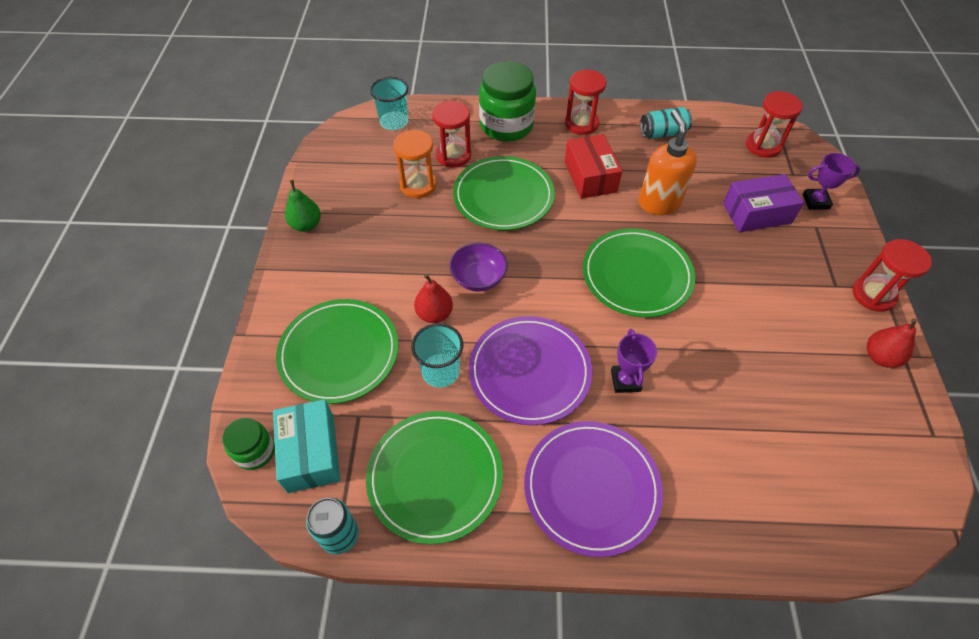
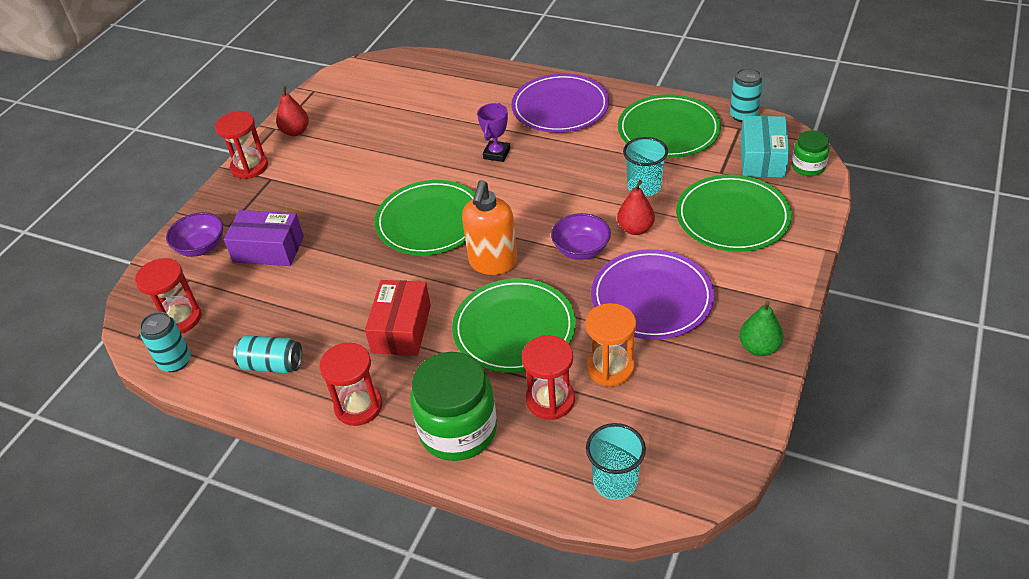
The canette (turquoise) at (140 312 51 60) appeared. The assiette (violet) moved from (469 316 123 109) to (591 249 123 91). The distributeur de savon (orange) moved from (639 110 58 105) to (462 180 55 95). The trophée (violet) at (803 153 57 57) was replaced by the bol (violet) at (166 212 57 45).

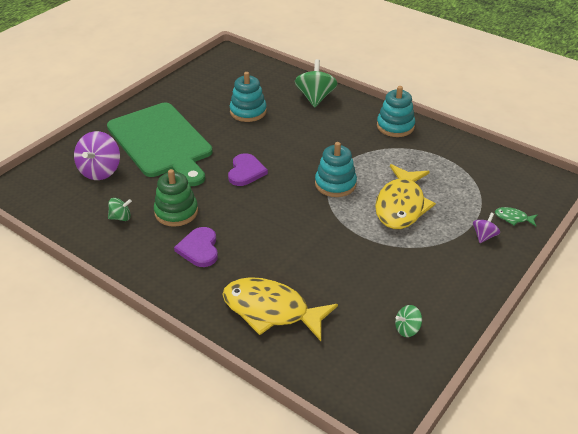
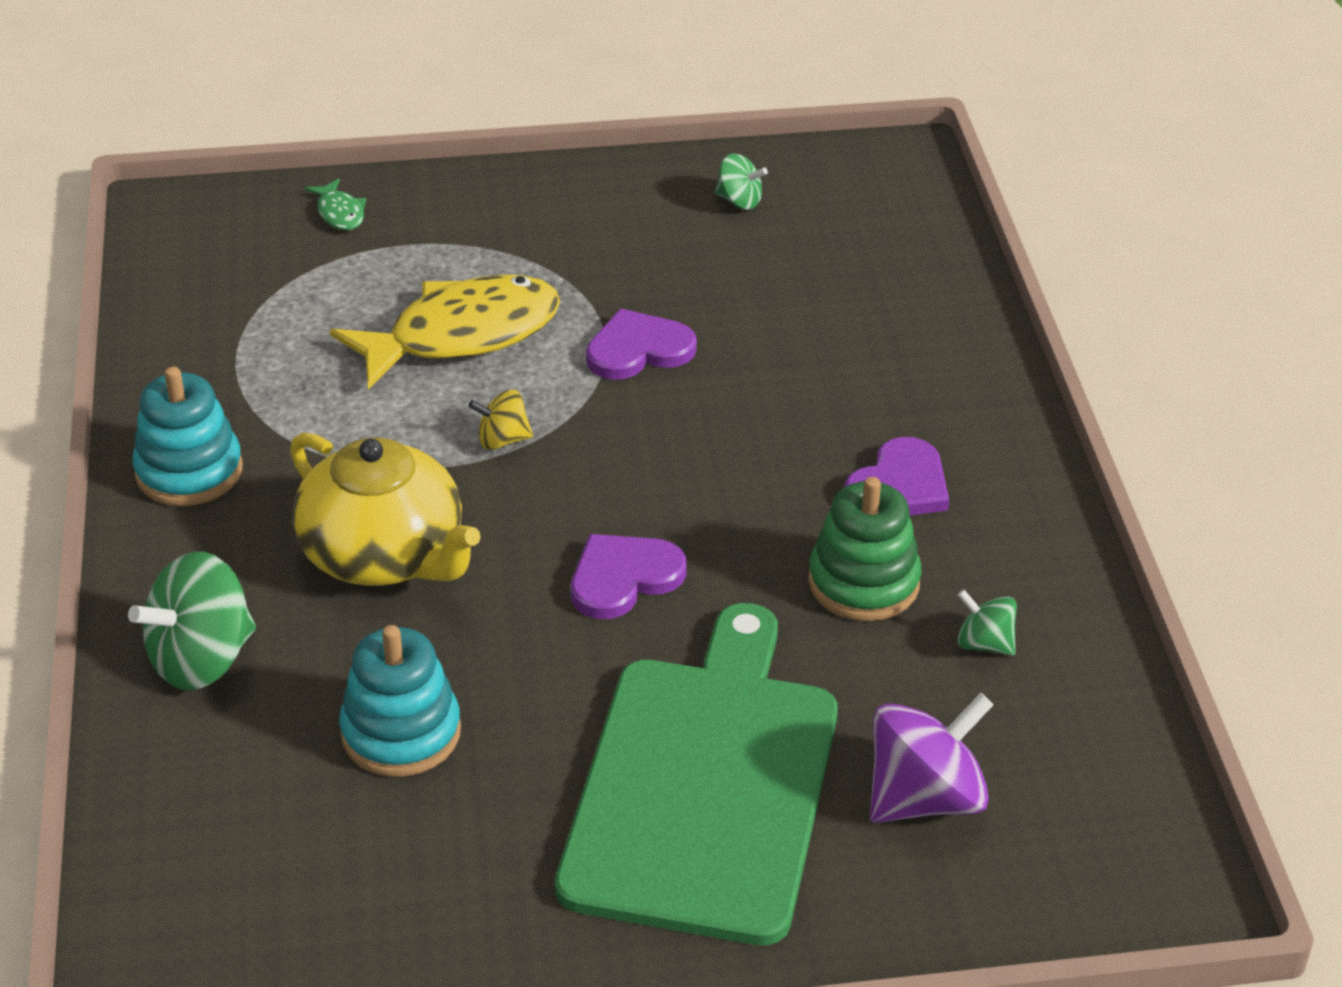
The poisson (jaune) at (222 277 116 64) disappeared. The toupie (violet) at (473 213 27 30) disappeared. The théière (jaune) at (290 433 191 153) appeared. The cœur (violet) at (586 309 111 71) appeared. The jouet à empiler (turquoise) at (315 142 42 55) was replaced by the toupie (jaune) at (468 390 65 60).

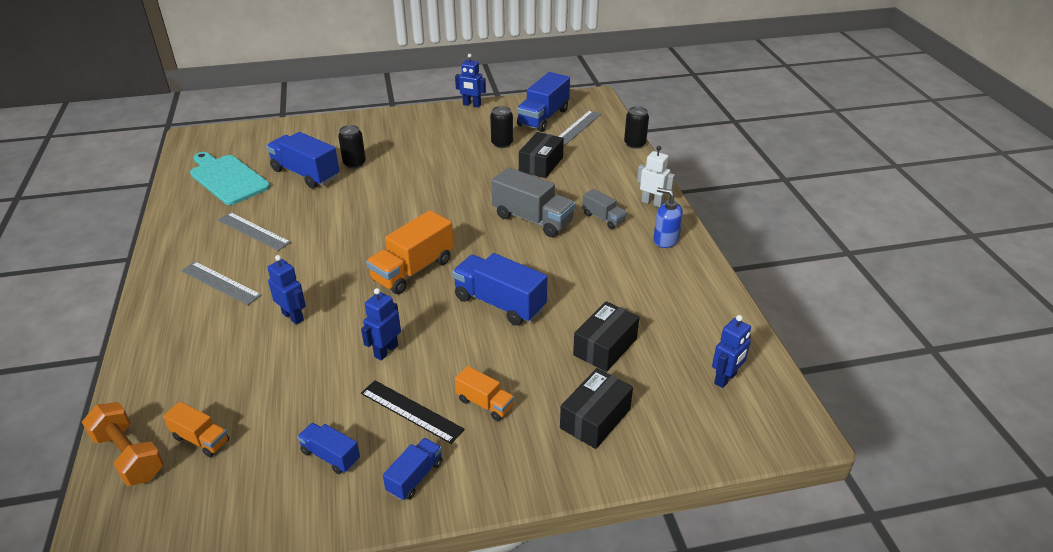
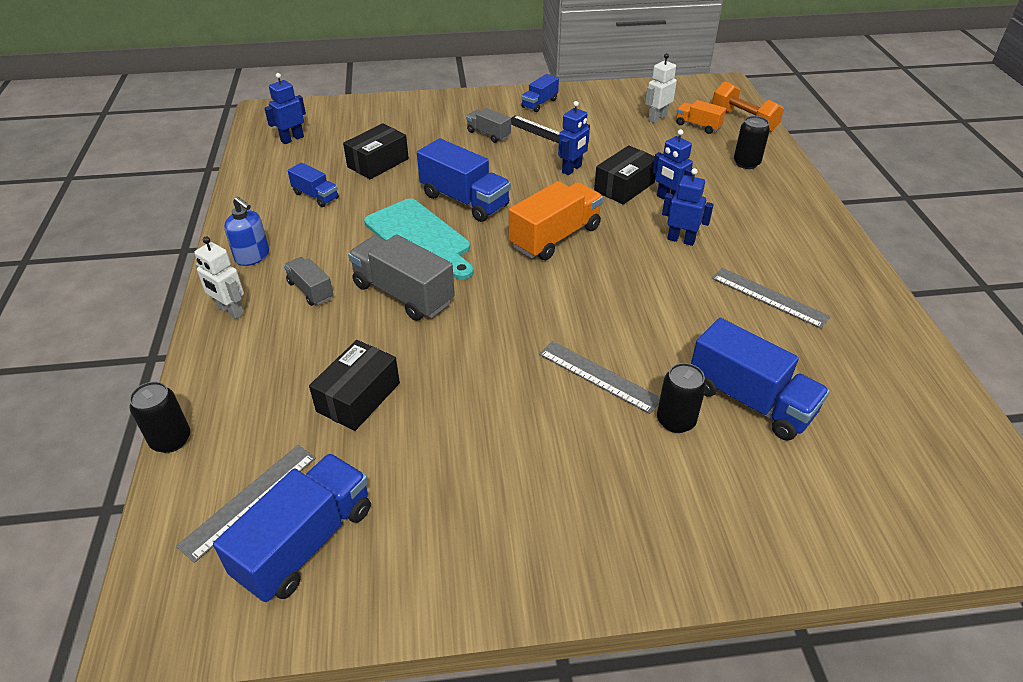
The robot (blanc) at (645 53 32 70) appeared. The règle (gris) moved from (181 261 81 44) to (539 341 121 73). The planche à découper (turquoise) moved from (190 152 80 53) to (364 199 109 81). The camion (bleu) moved from (297 423 63 51) to (288 162 51 45). The robot (bleu) moved from (455 54 31 53) to (662 168 52 78). The canette (noir) moved from (490 106 23 42) to (734 116 36 53). The boîte (noir) moved from (560 368 73 81) to (594 145 62 60). The camion (orange) at (455 366 59 55) became the camion (gris) at (466 108 45 35).

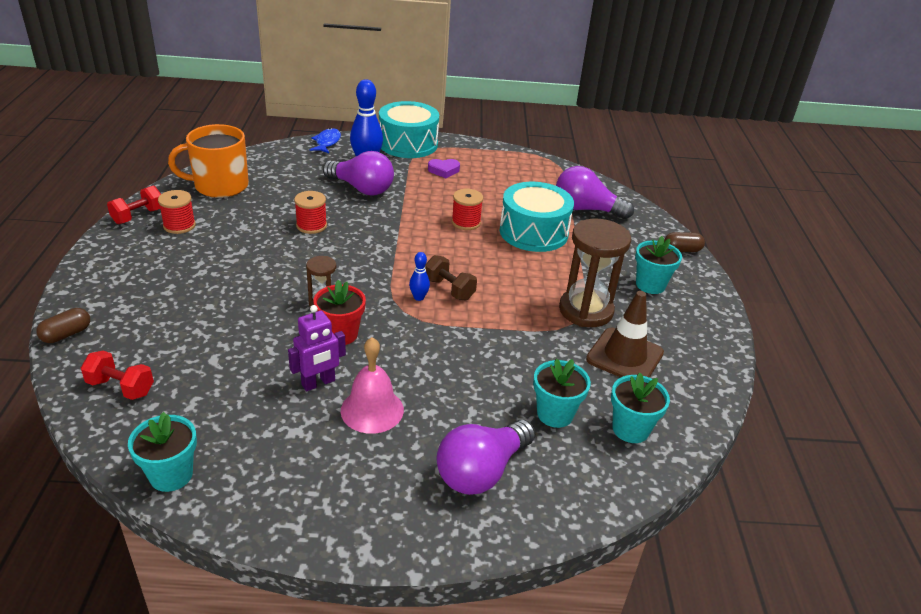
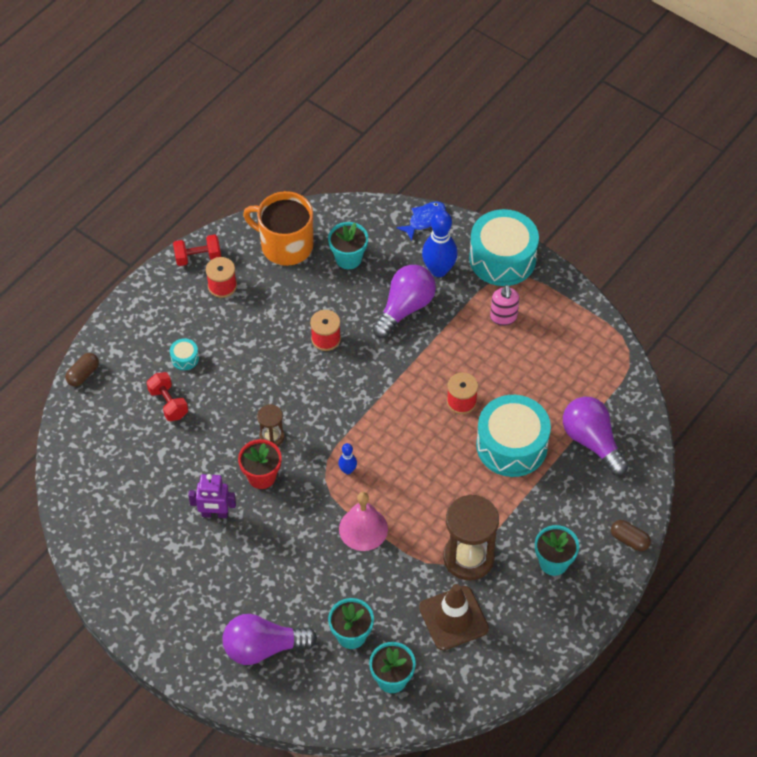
The haltère (marron) at (425 255 52 45) disappeared. The tambour (turquoise) at (170 338 29 32) appeared. The haltère (rouge) moved from (81 351 73 49) to (147 372 41 49). The pot de fleurs (turquoise) moved from (128 412 69 80) to (328 222 40 47). The cloche (rose) moved from (341 337 63 97) to (339 492 49 59). The cœur (violet) at (428 159 32 19) was replaced by the distributeur de savon (rose) at (490 285 29 41). The gélule (marron) at (36 308 54 35) turned 45 degrees counterclockwise. The ampoule (violet) at (323 151 71 45) turned 120 degrees counterclockwise.

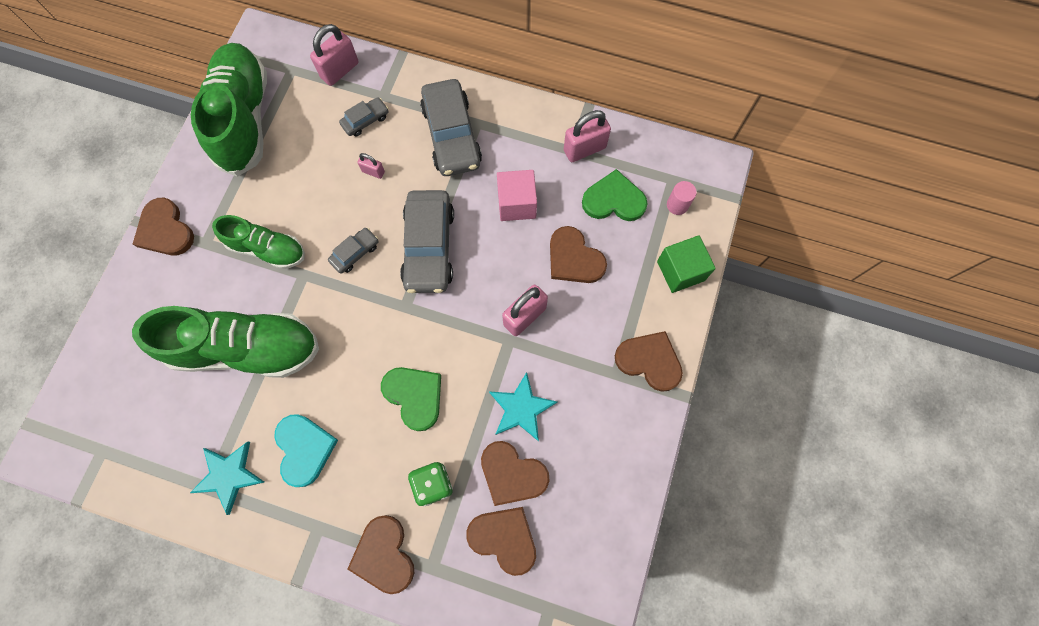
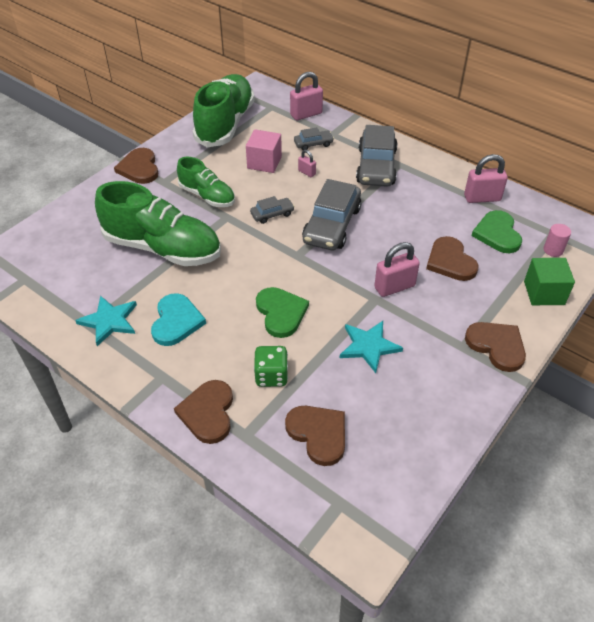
The cœur (marron) at (481 441 68 65) disappeared. The cube (rose) moved from (497 170 40 51) to (246 130 36 43). The cœur (vert) at (582 169 66 52) turned 120 degrees counterclockwise.

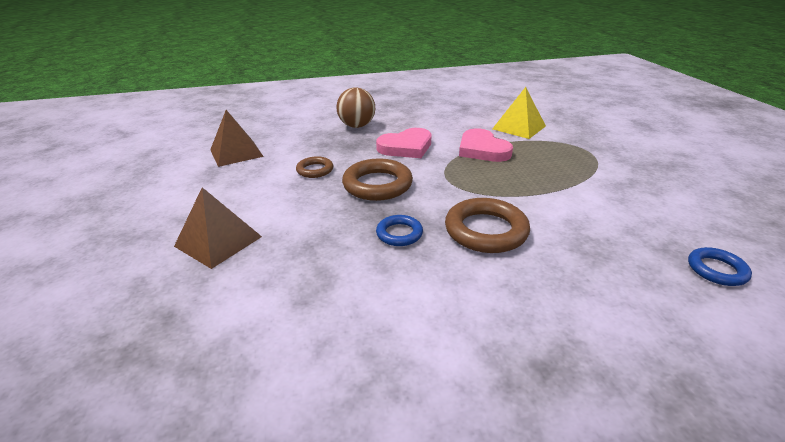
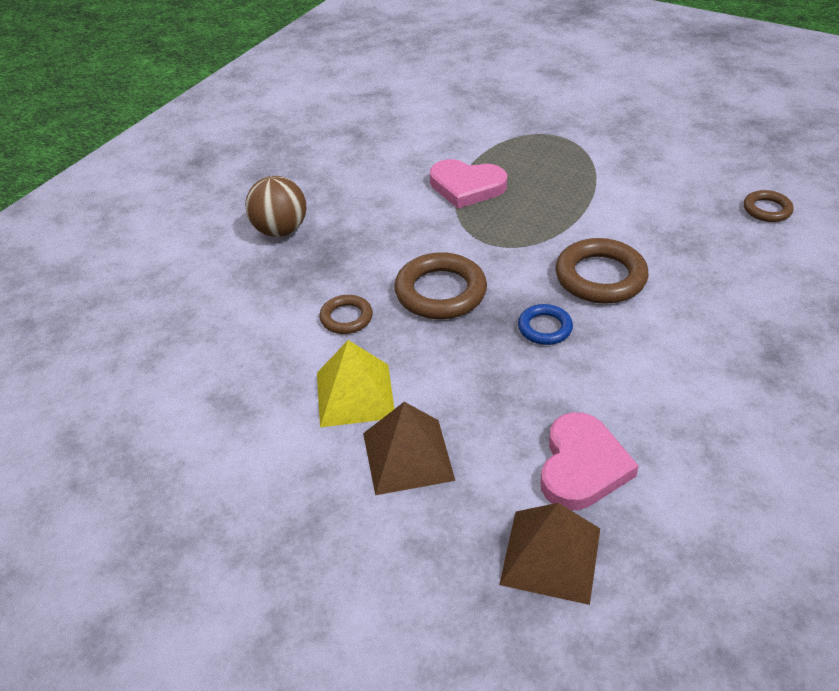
The pyramide (marron) moved from (210 110 54 57) to (499 503 101 102). The cœur (rose) moved from (376 128 56 30) to (540 412 99 98). The pyramide (jaune) moved from (492 87 54 52) to (317 340 77 87). The anneau (bleu) at (688 247 64 39) became the anneau (marron) at (744 190 50 32).

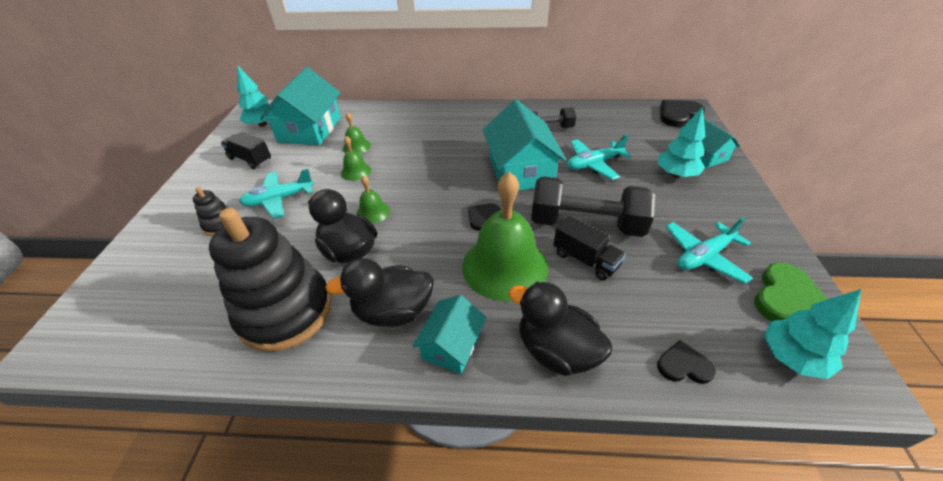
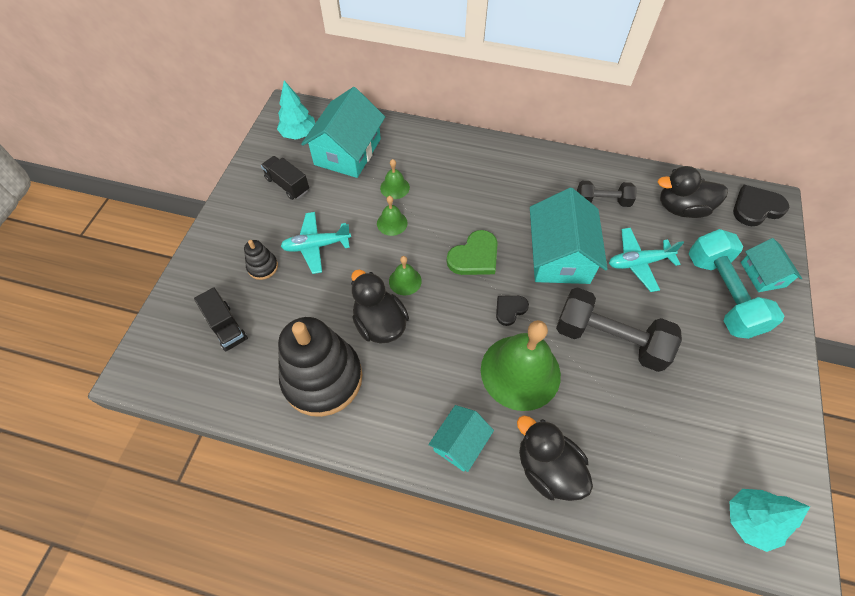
The cœur (noir) at (657 340 59 44) disappeared. The avion (turquoise) at (665 217 88 67) disappeared. The canard (noir) moved from (325 258 109 69) to (658 166 70 52). The camion (noir) moved from (554 216 72 65) to (194 287 54 65). The cœur (vert) moved from (754 263 73 58) to (447 230 51 45). The arbre (turquoise) at (658 107 47 71) was replaced by the haltère (turquoise) at (689 229 95 110).

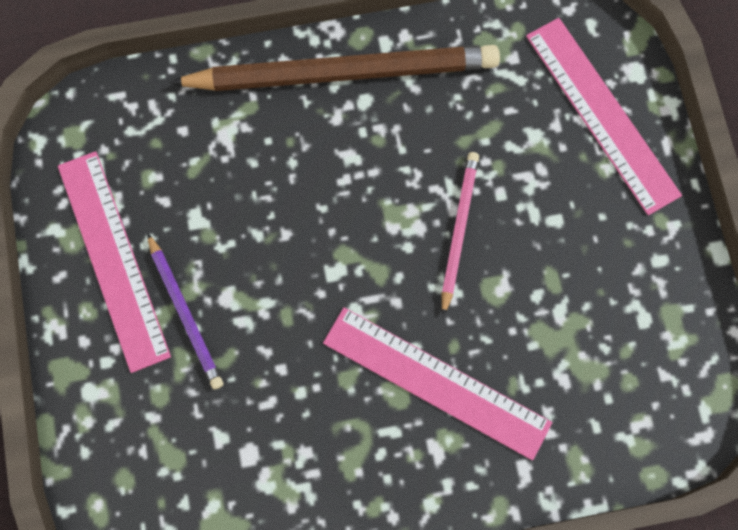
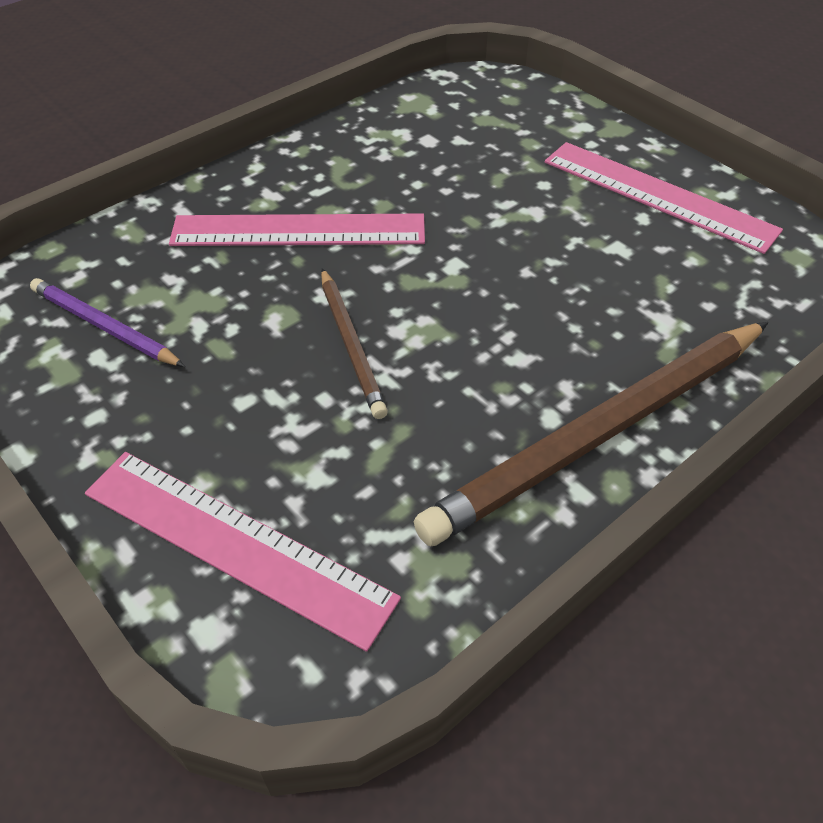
The crayon (violet) moved from (147 233 76 156) to (30 278 155 89). The crayon (rose) at (442 152 37 164) became the crayon (marron) at (321 268 67 151).

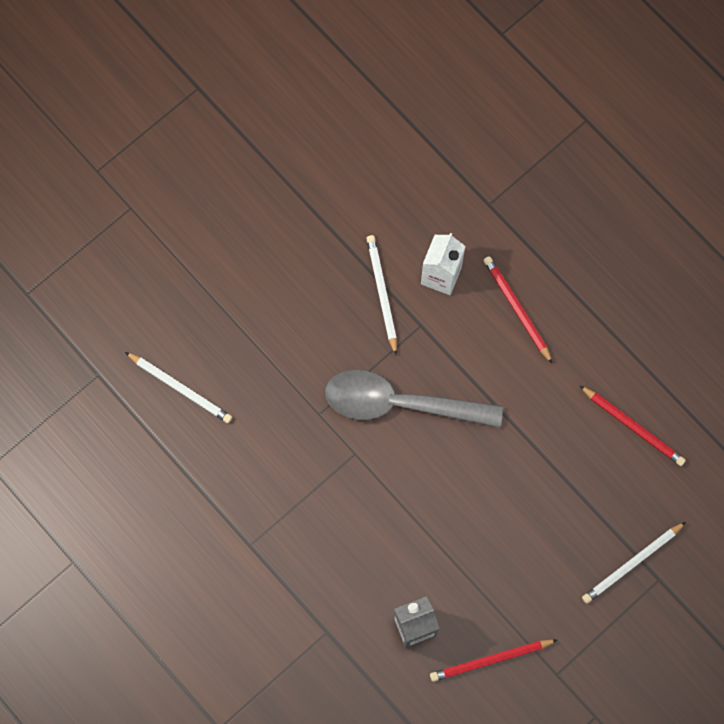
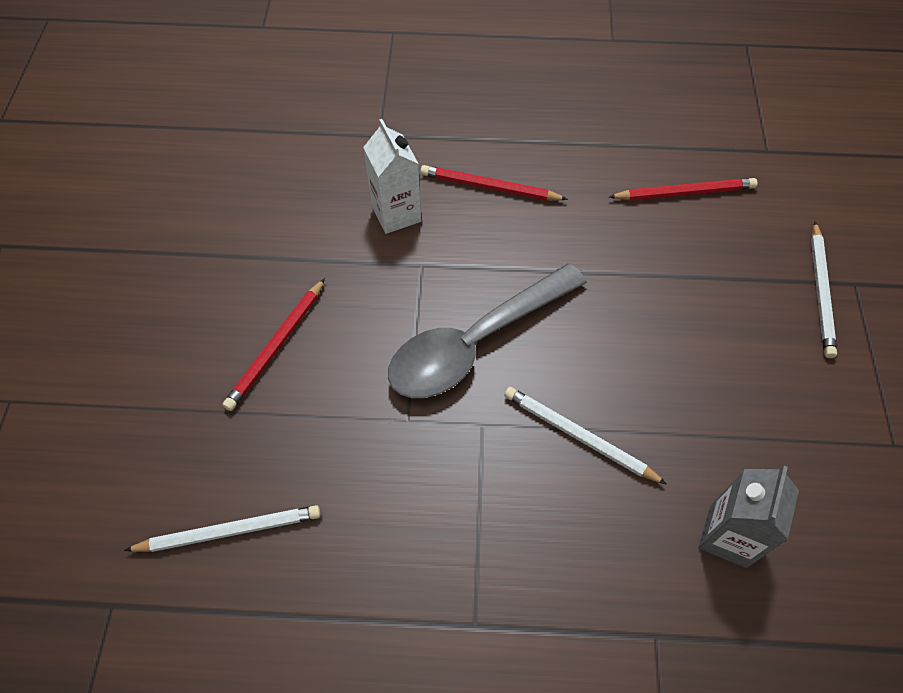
The crayon (blanc) moved from (366 235 31 120) to (504 387 163 98). The crayon (rouge) moved from (430 640 128 42) to (223 278 102 133).

